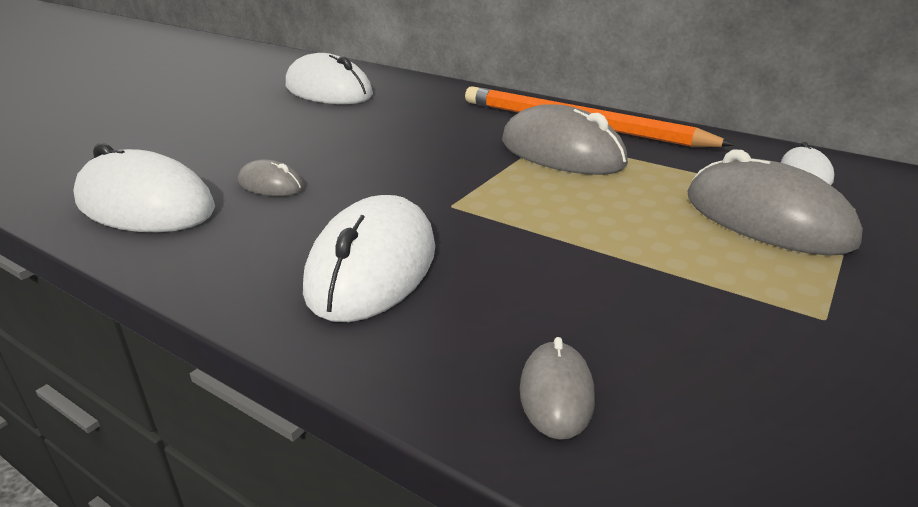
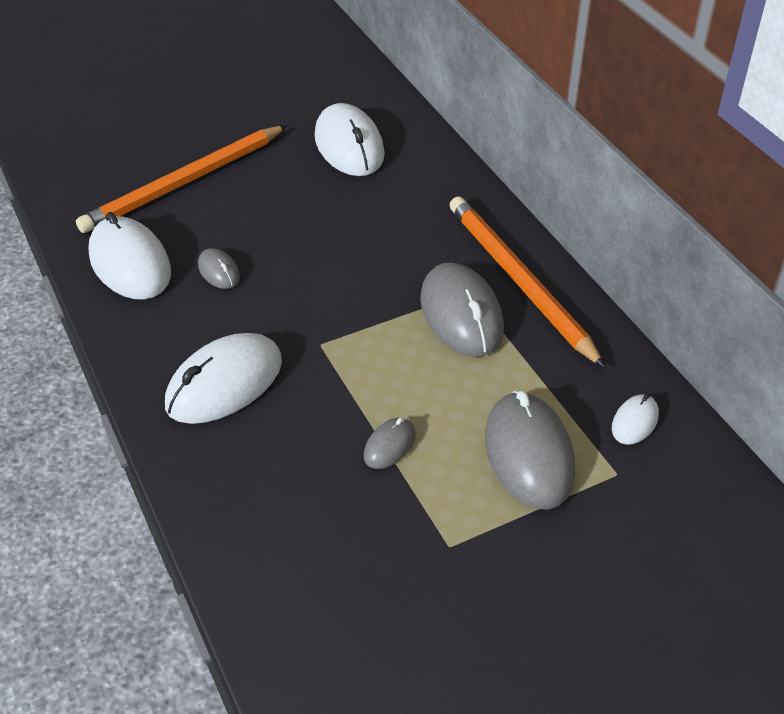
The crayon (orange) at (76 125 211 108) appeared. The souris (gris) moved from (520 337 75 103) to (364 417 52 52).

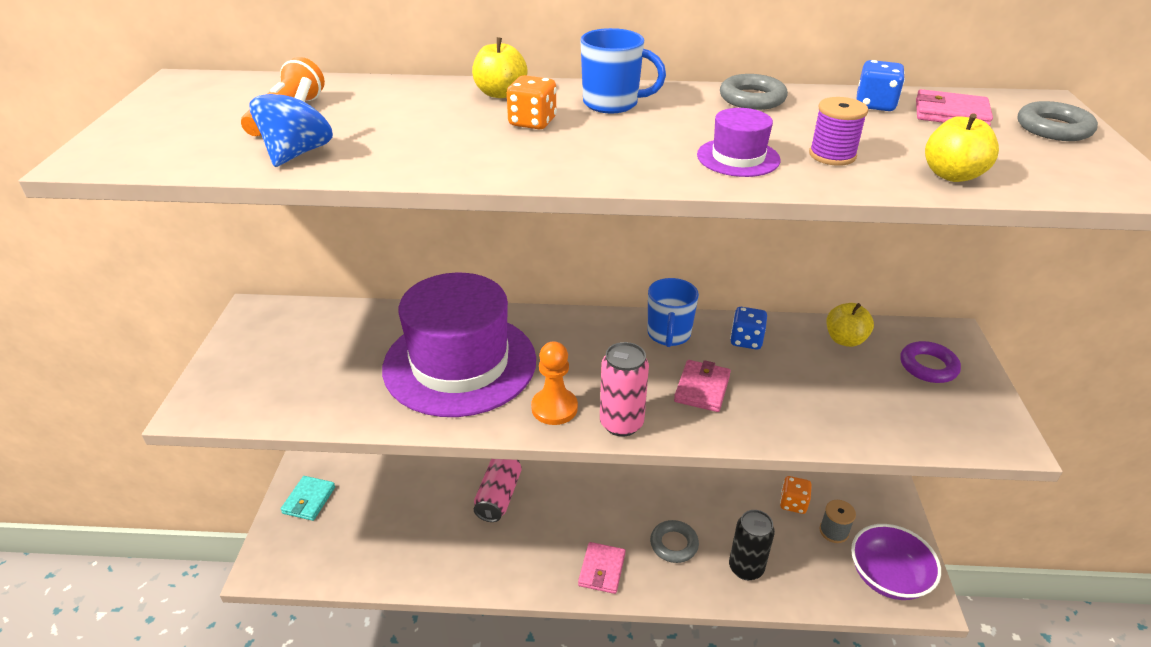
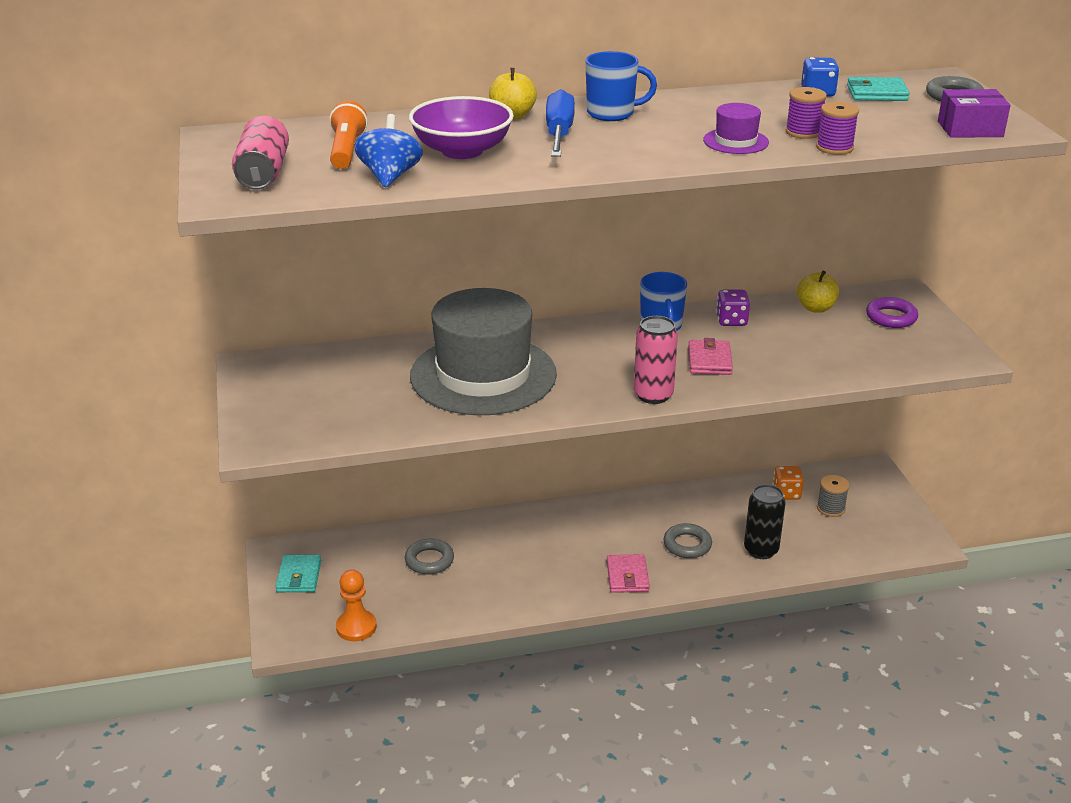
The pomme (jaune) at (925 113 74 69) disappeared. The bobine (violet) at (816 101 43 54) appeared. The boîte (violet) at (938 89 73 49) appeared. The canette (rose) moved from (474 459 48 63) to (232 116 57 73). The pion (orange) moved from (531 341 47 84) to (336 570 41 71). The anneau (gris) moved from (720 74 68 36) to (405 539 49 35). The bol (violet) moved from (851 524 90 76) to (409 96 105 63). The dé (orange) at (507 75 50 54) was replaced by the tournevis (bleu) at (546 89 29 68). The chapeau (violet) at (382 273 154 144) became the chapeau (gris) at (410 288 147 127). The dé (bleu) at (730 307 37 42) became the dé (violet) at (716 290 34 36). The portefeuille (rose) at (916 89 77 37) became the portefeuille (turquoise) at (847 77 63 24).

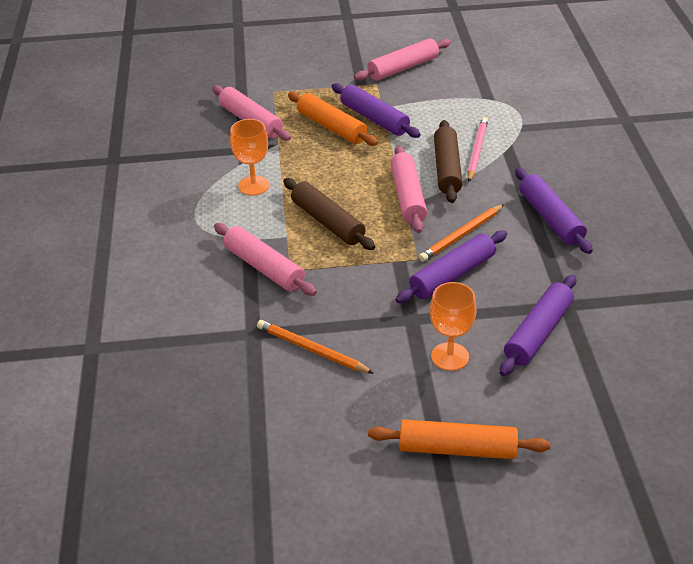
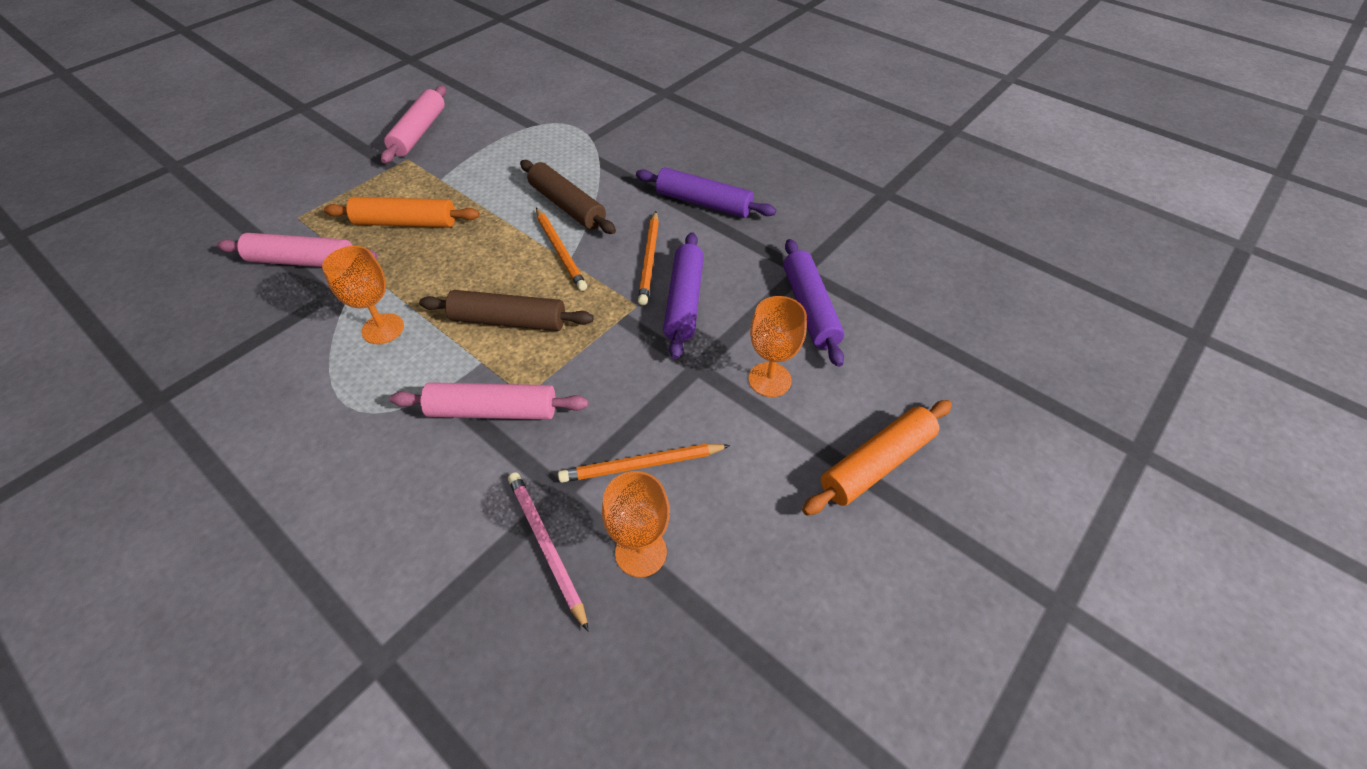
The rouleau à pâtisserie (violet) at (332 83 89 55) disappeared. The verre à pied (orange) at (602 471 68 106) appeared. The crayon (rose) moved from (467 117 21 65) to (508 472 80 159). The rouleau à pâtisserie (rose) at (390 146 37 87) was replaced by the crayon (orange) at (536 208 51 83).

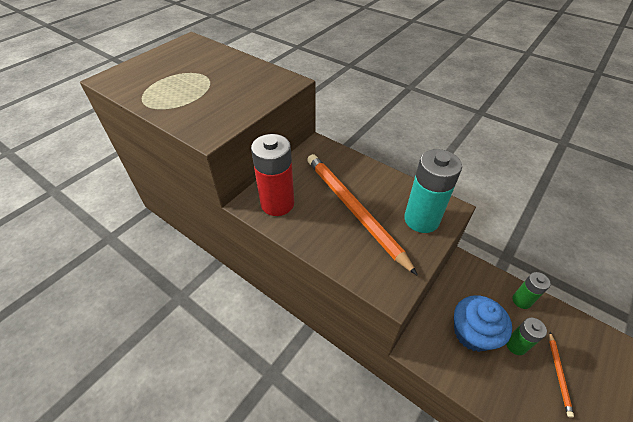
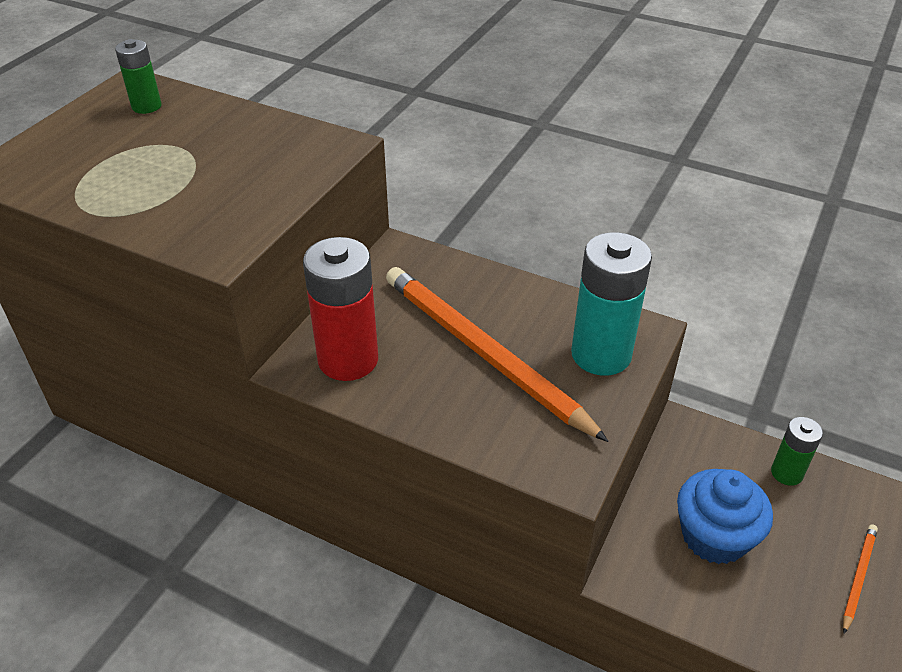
The pile (vert) moved from (506 318 41 37) to (115 39 47 75). The crayon (orange) at (549 332 25 86) turned 150 degrees counterclockwise.

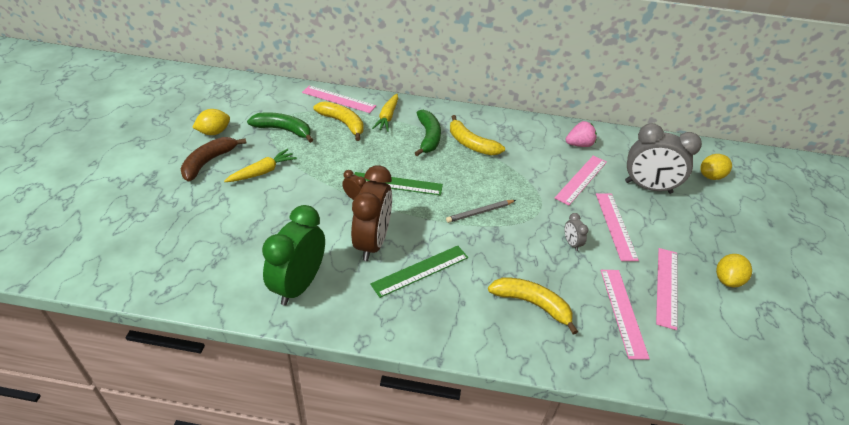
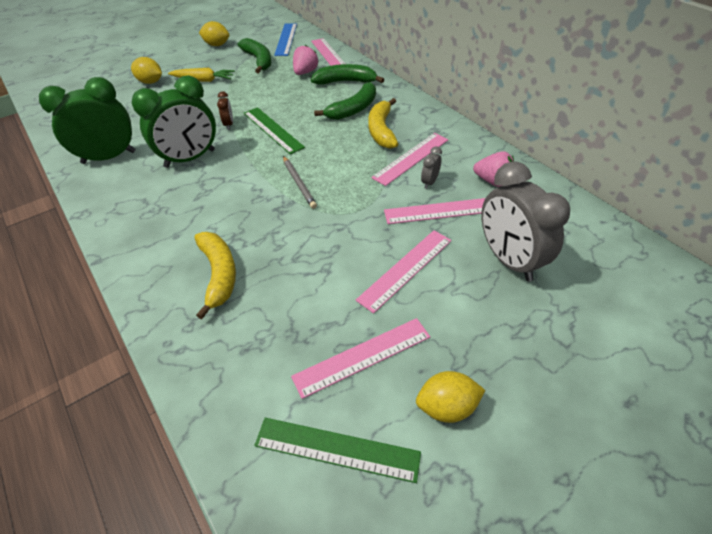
The banane (marron) at (181 137 65 45) disappeared. The règle (bleu) at (274 23 23 33) appeared. The règle (vert) moved from (370 246 98 52) to (254 418 167 65). The réveil (gris) moved from (565 213 24 38) to (421 146 21 43). The règle (rose) moved from (601 270 49 90) to (371 133 77 53). The citron (jaune) moved from (700 154 32 26) to (131 57 31 27). The banane (jaune) at (313 101 51 40) was replaced by the fraise (rose) at (293 45 26 30). The carotte (jaune) at (372 94 26 38) was replaced by the banane (vert) at (311 64 73 21). The réveil (marron) at (351 165 41 96) became the réveil (vert) at (132 75 84 93). The crayon (gris) at (446 200 70 23) turned 135 degrees counterclockwise.

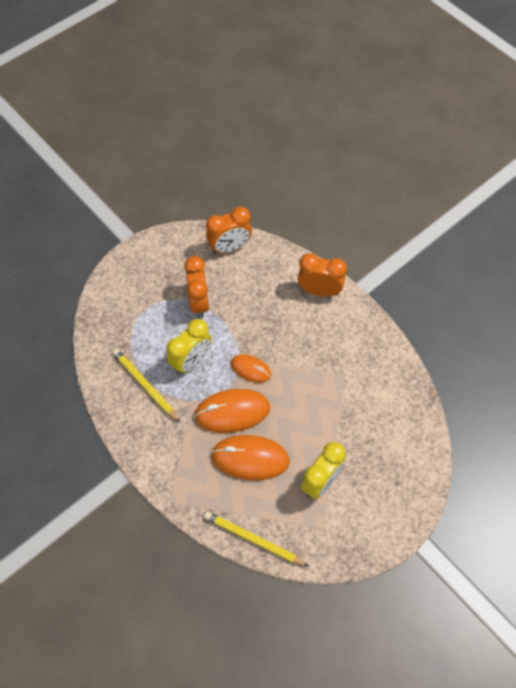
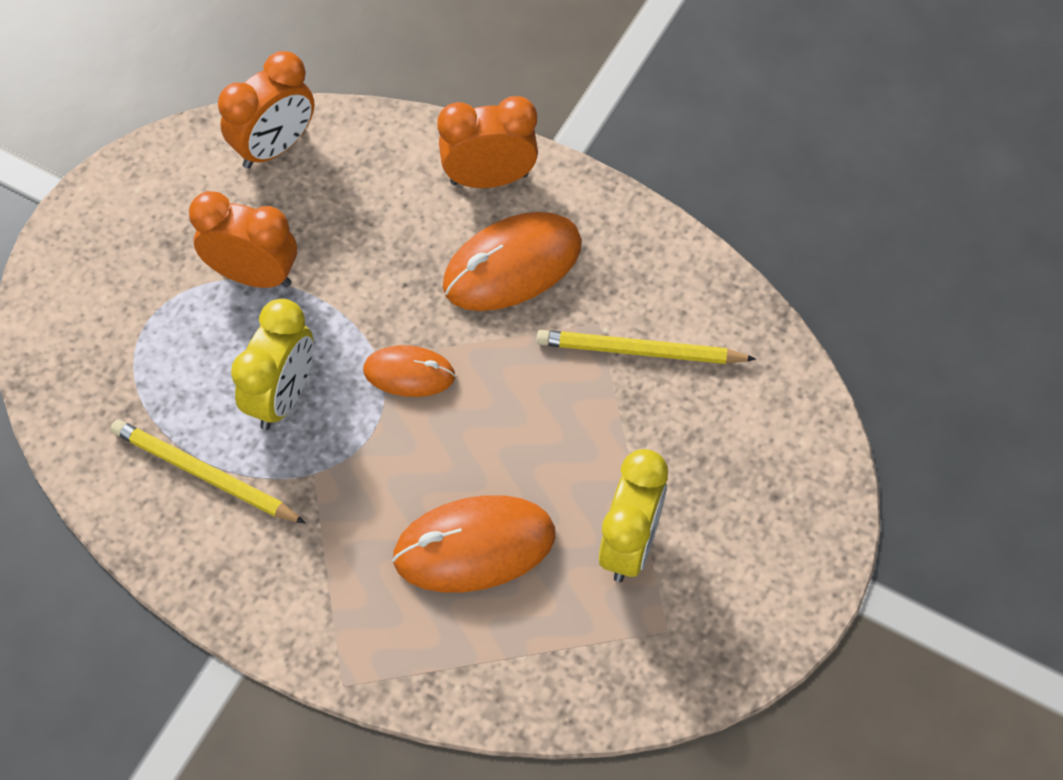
The souris (orange) moved from (194 389 76 44) to (443 212 139 99). The crayon (jaune) moved from (204 511 104 55) to (536 330 220 34). The réveil (orange) at (184 256 25 62) turned 45 degrees counterclockwise.

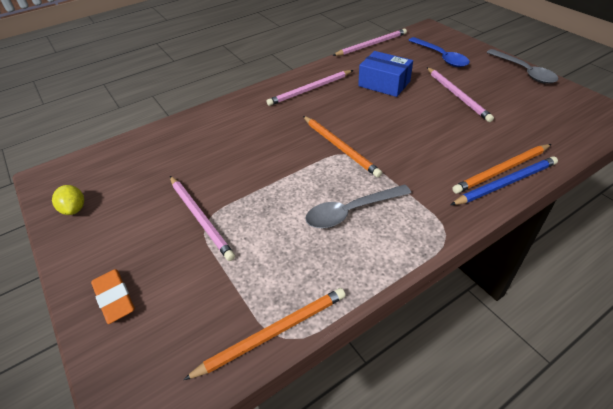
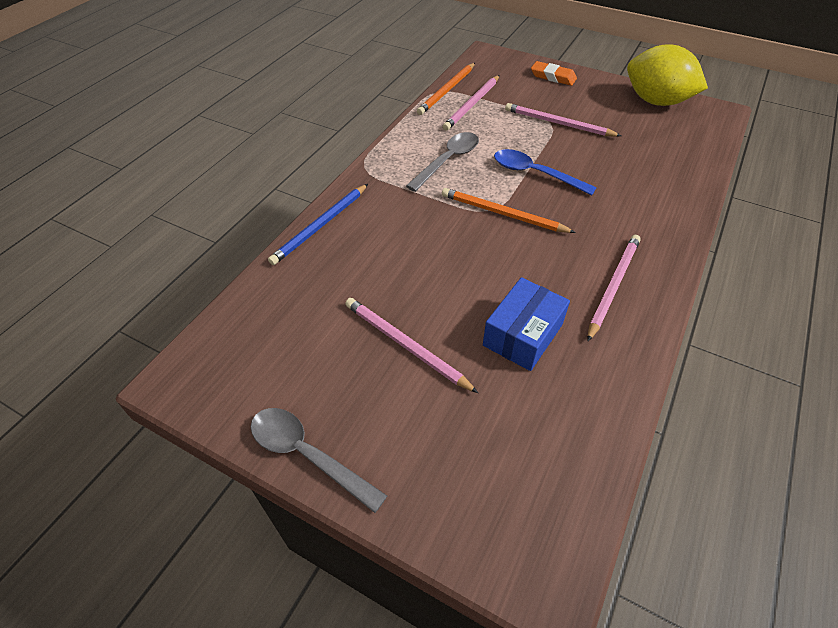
The crayon (orange) at (452 144 99 50) disappeared. The crayon (rose) moved from (332 29 75 27) to (443 75 57 56). The cuillère (bleu) moved from (408 37 62 30) to (494 149 103 46). The boîte (bleu) at (358 51 55 46) turned 60 degrees counterclockwise. The citron (jaune) at (52 185 32 30) changed to 2.31 times the size.

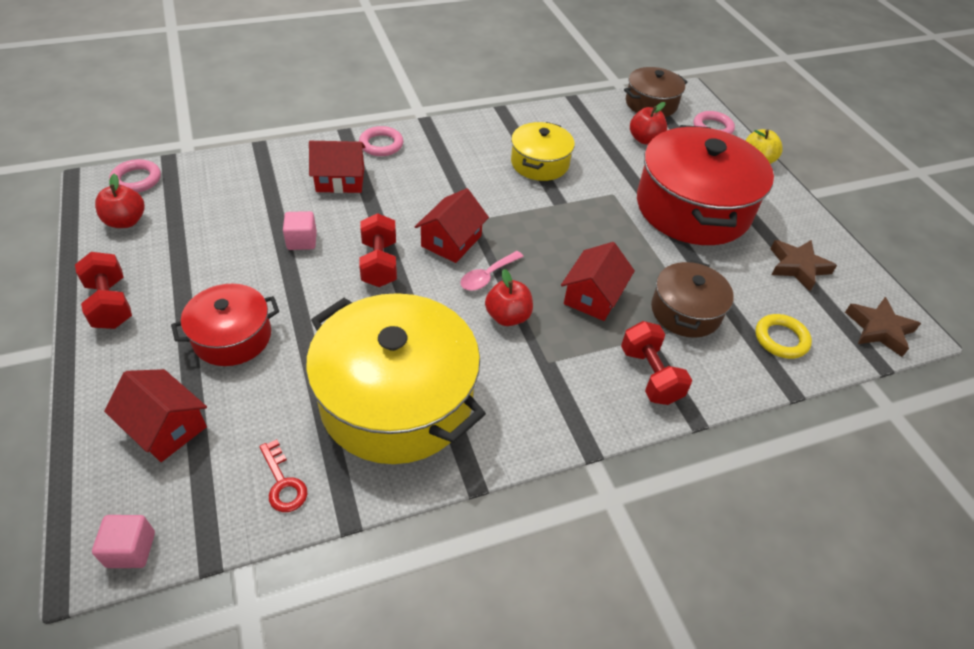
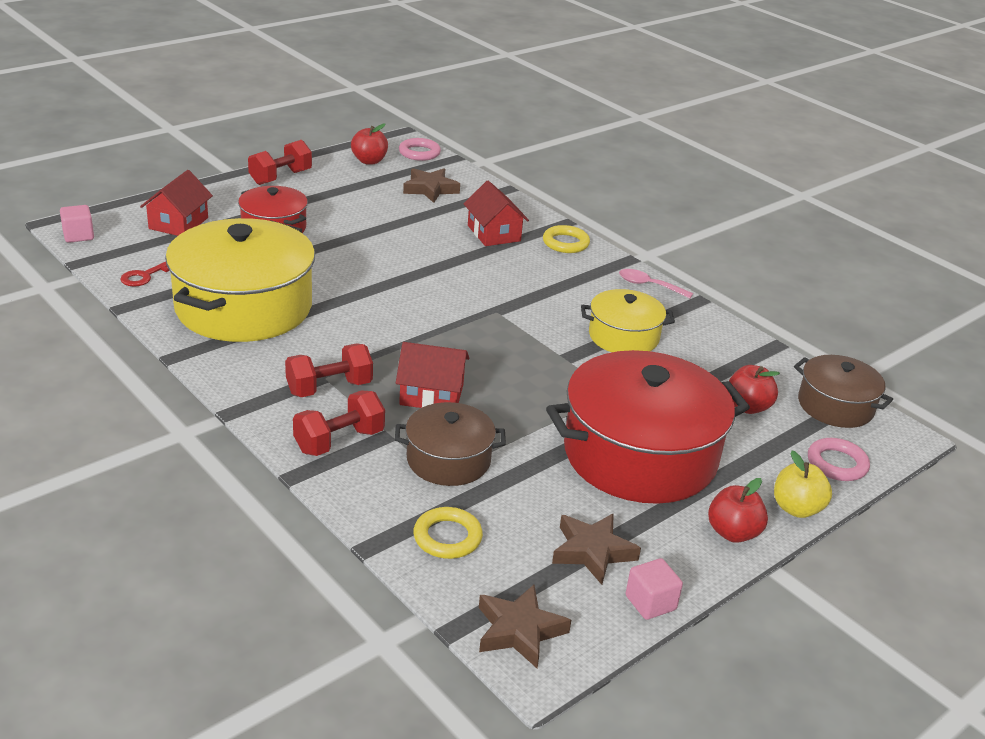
The maison (rouge) at (415 188 74 75) disappeared. The étoile (marron) at (403 168 57 35) appeared. The cube (rose) moved from (283 211 34 39) to (626 558 57 62). The haltère (rouge) moved from (359 213 38 74) to (285 343 88 54). The cuillère (rose) moved from (460 251 64 40) to (619 269 74 30). The pomme (rouge) moved from (485 269 48 57) to (708 478 60 65). The anneau (rose) at (359 126 44 30) became the anneau (jaune) at (543 225 47 28).

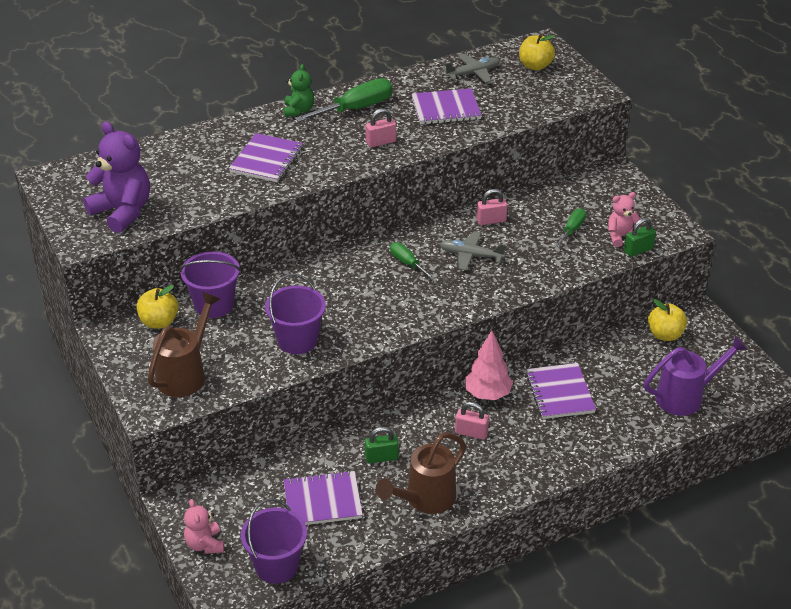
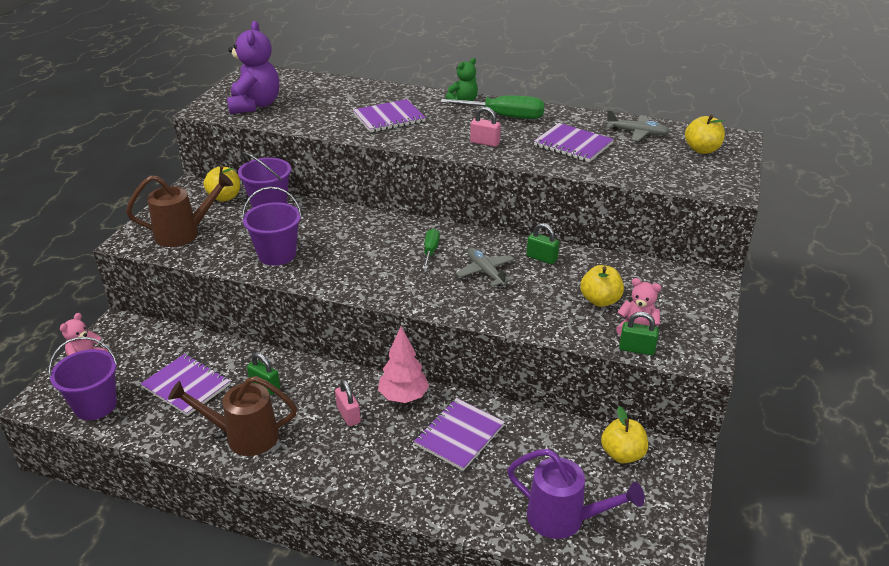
The tournevis (vert) at (555 208 31 39) was replaced by the pomme (jaune) at (580 265 44 42). The cadenas (rose) at (476 189 31 36) became the cadenas (vert) at (527 223 32 41).

